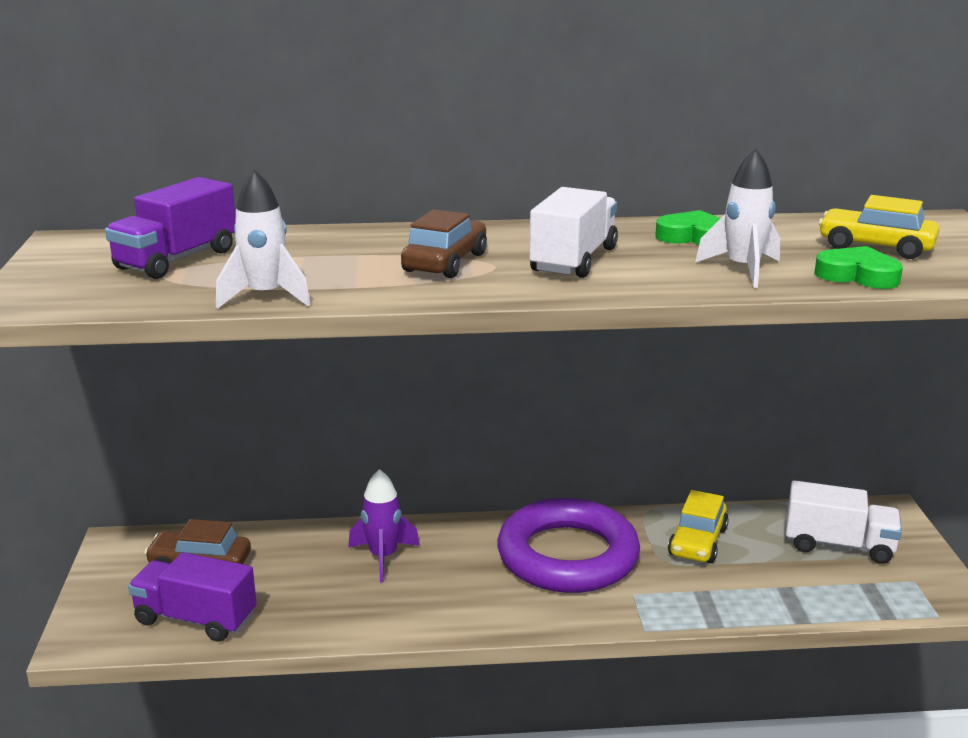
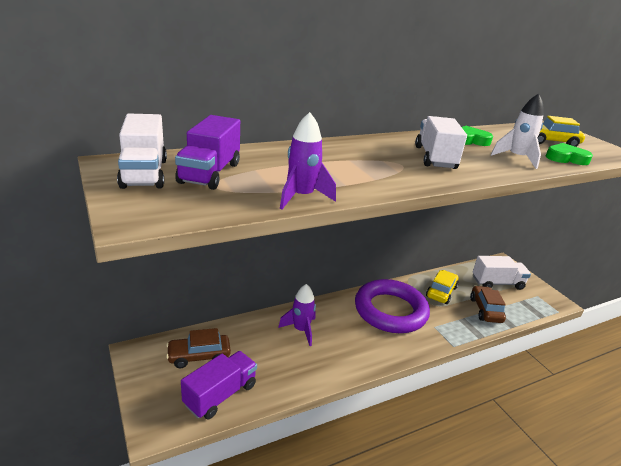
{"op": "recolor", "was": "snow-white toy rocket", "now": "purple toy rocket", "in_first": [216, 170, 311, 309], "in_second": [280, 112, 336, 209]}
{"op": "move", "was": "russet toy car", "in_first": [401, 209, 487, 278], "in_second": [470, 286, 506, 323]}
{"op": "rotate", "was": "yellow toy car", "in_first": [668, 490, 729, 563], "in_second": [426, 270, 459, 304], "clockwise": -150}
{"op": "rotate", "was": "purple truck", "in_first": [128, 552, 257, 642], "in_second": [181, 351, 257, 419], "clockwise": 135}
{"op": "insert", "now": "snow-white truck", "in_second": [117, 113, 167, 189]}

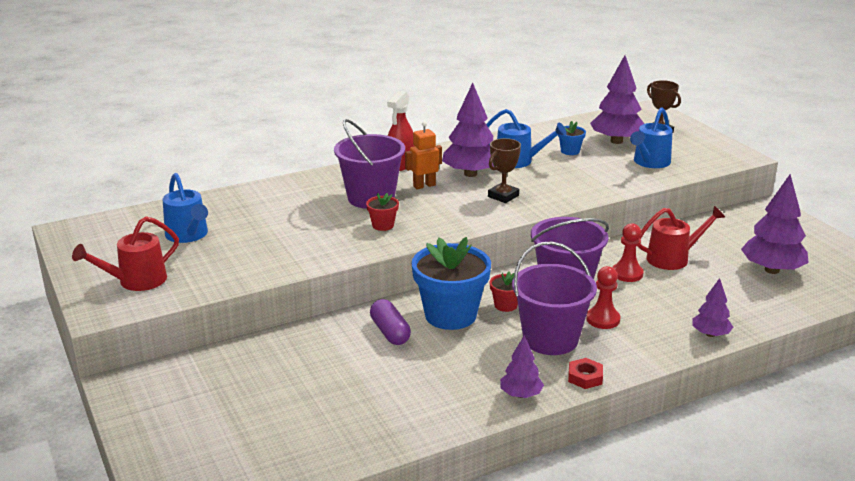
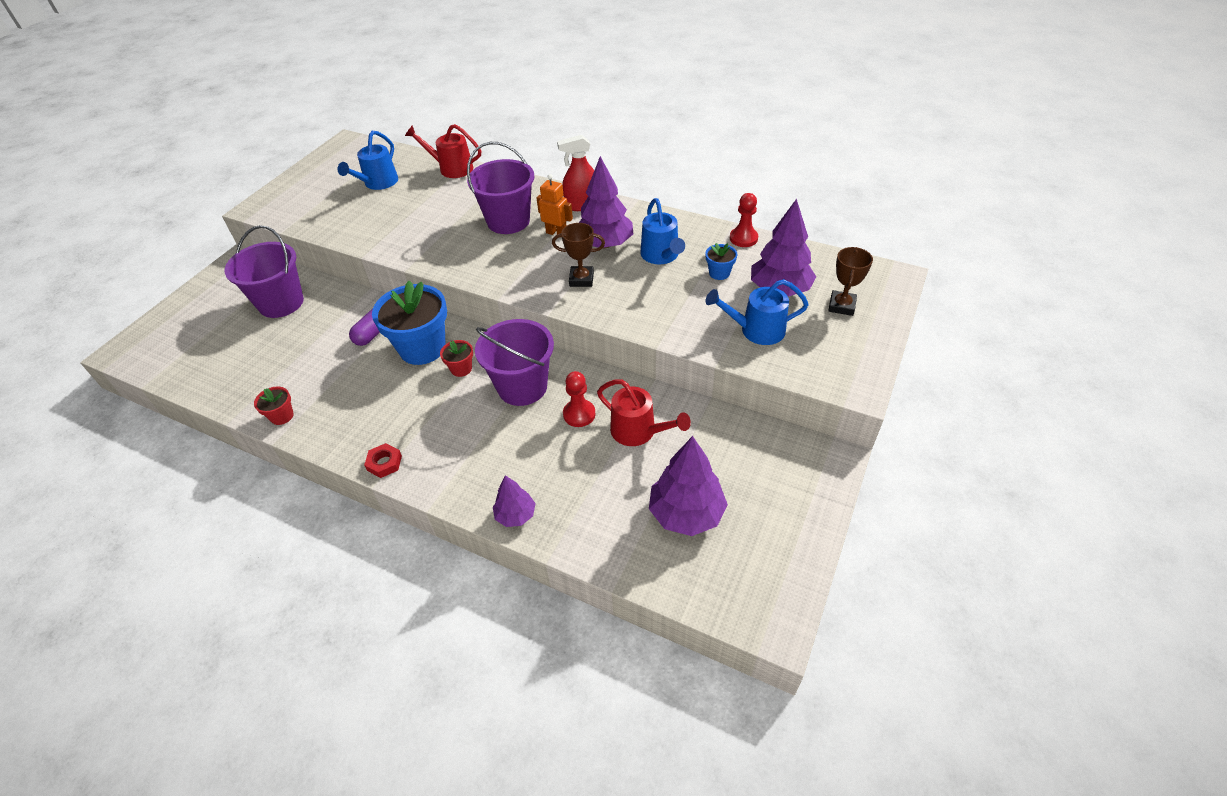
{"op": "move", "was": "red flower pot", "in_first": [366, 193, 399, 231], "in_second": [254, 386, 294, 425]}
{"op": "move", "was": "red watering pot", "in_first": [72, 216, 179, 291], "in_second": [405, 124, 481, 178]}
{"op": "move", "was": "purple sand bucket", "in_first": [512, 241, 597, 355], "in_second": [224, 225, 304, 318]}
{"op": "move", "was": "red pawn", "in_first": [586, 266, 620, 329], "in_second": [730, 193, 758, 247]}
{"op": "delete", "was": "purple toy tree", "in_first": [500, 335, 544, 398]}

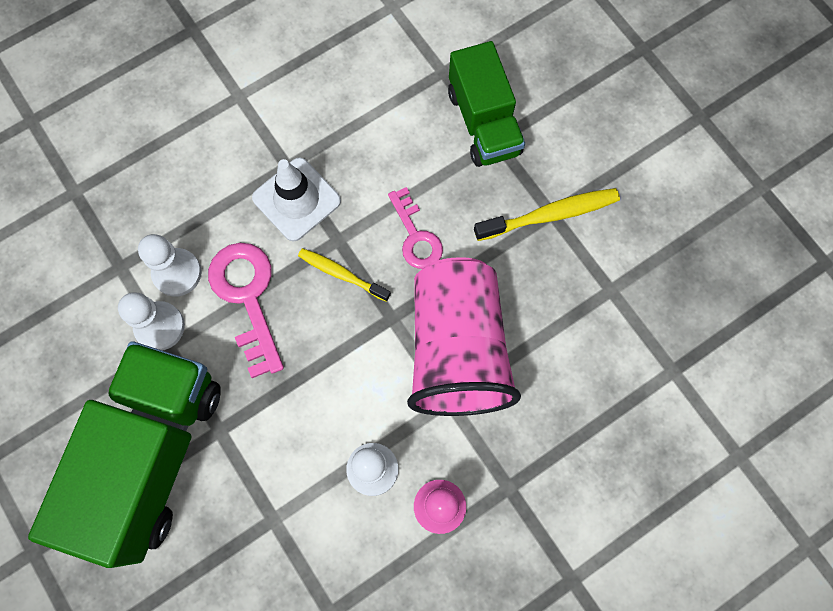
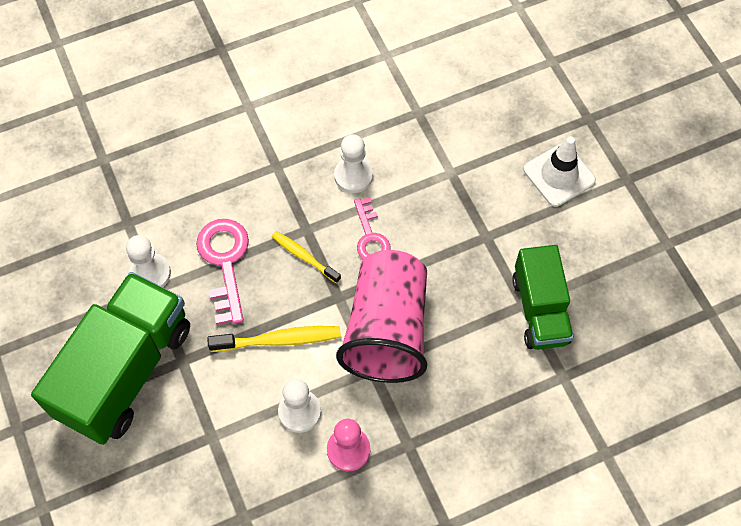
{"op": "move", "was": "green truck", "in_first": [448, 41, 525, 167], "in_second": [512, 245, 574, 350]}
{"op": "move", "was": "snow-white road cone", "in_first": [252, 158, 341, 242], "in_second": [523, 136, 596, 207]}
{"op": "move", "was": "yellow tooth brush", "in_first": [474, 188, 620, 241], "in_second": [207, 326, 341, 352]}
{"op": "move", "was": "snow-white pawn", "in_first": [138, 234, 202, 297], "in_second": [334, 134, 373, 193]}

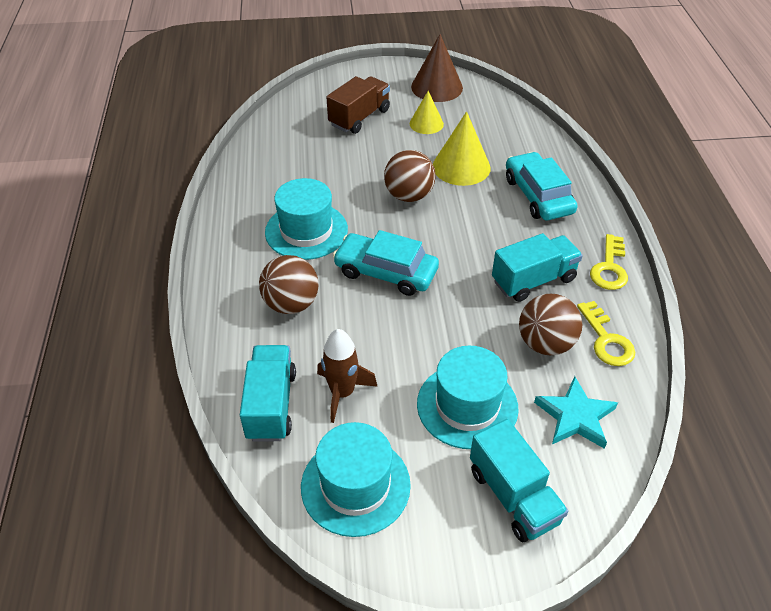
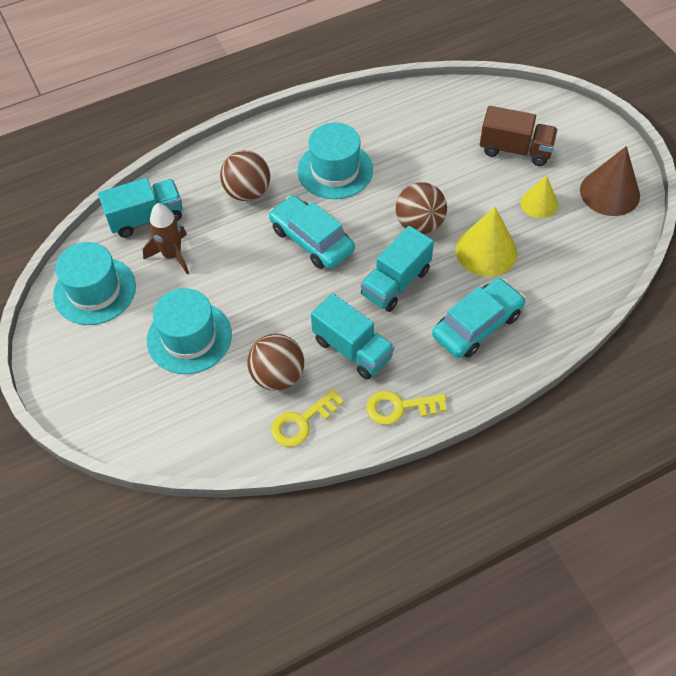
{"op": "rotate", "was": "turquoise toy car", "in_first": [333, 230, 439, 296], "in_second": [269, 195, 355, 269], "clockwise": -45}
{"op": "delete", "was": "turquoise star", "in_first": [534, 376, 618, 449]}
{"op": "move", "was": "turquoise truck", "in_first": [470, 419, 568, 542], "in_second": [361, 226, 434, 312]}

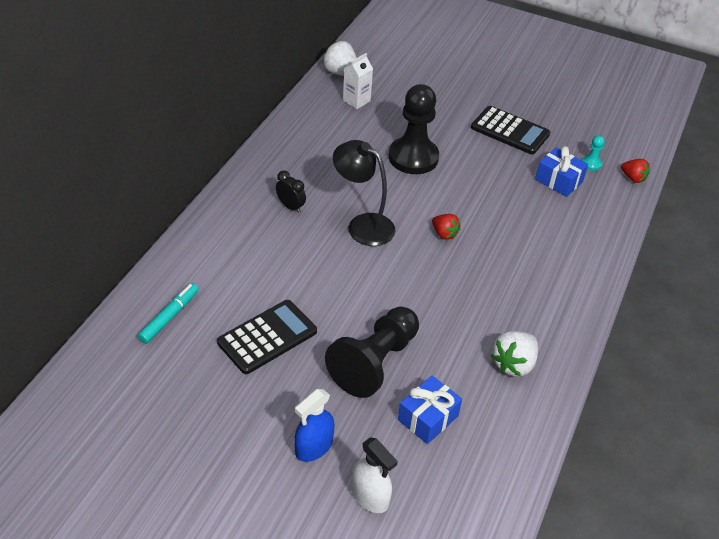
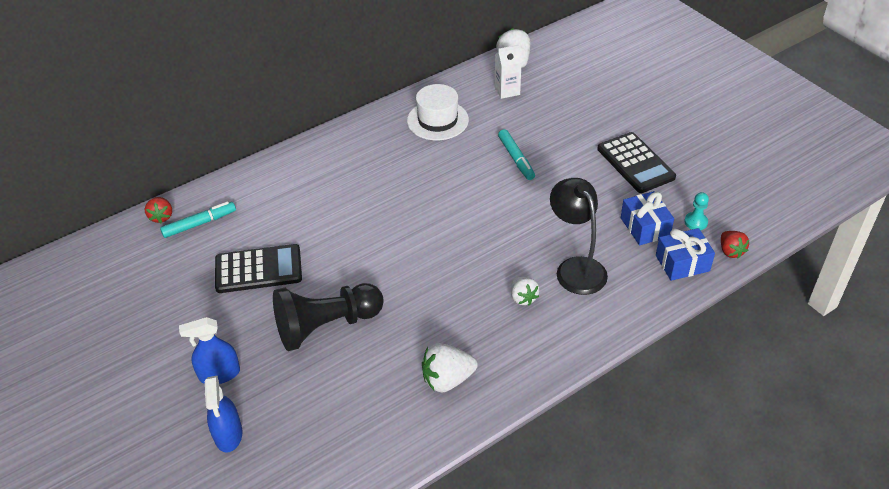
{"op": "replace", "was": "black pawn", "now": "turquoise marker pen", "in_first": [389, 84, 439, 174], "in_second": [498, 129, 535, 180]}
{"op": "move", "was": "black lamp", "in_first": [333, 140, 395, 246], "in_second": [550, 178, 608, 295]}
{"op": "delete", "was": "black alarm clock", "in_first": [276, 170, 306, 213]}
{"op": "move", "was": "red berry", "in_first": [432, 214, 460, 240], "in_second": [145, 197, 172, 223]}
{"op": "move", "was": "royal blue wrapped gift", "in_first": [398, 376, 462, 444], "in_second": [656, 228, 715, 281]}
{"op": "recolor", "was": "snow-white sprayer", "now": "royal blue sprayer", "in_first": [351, 437, 398, 513], "in_second": [205, 376, 242, 452]}
{"op": "insert", "now": "snow-white top hat", "in_second": [407, 84, 469, 140]}
{"op": "insert", "now": "snow-white berry", "in_second": [511, 277, 539, 305]}

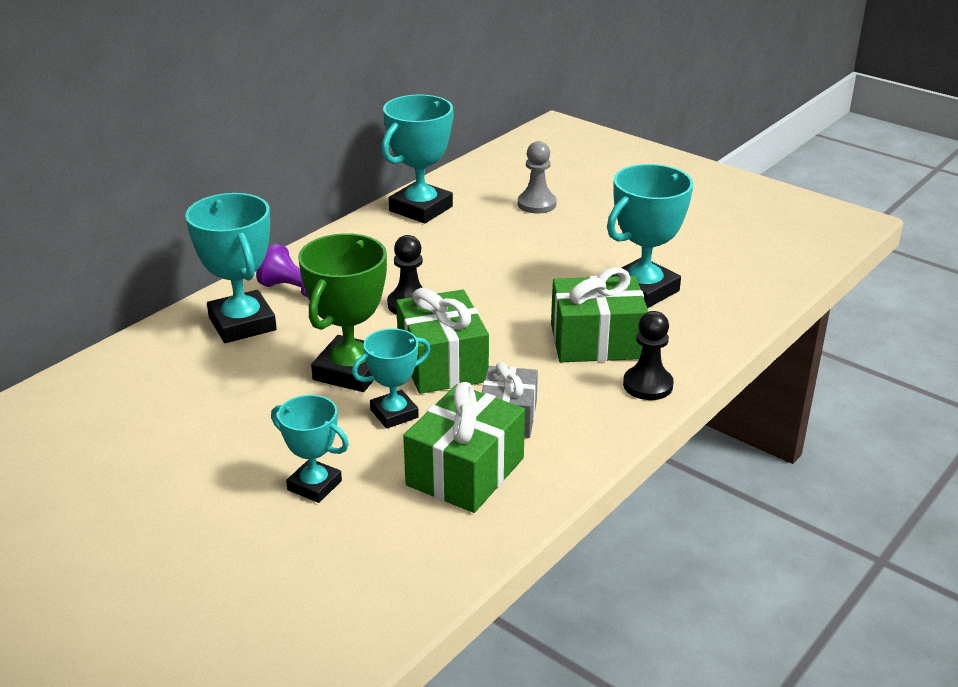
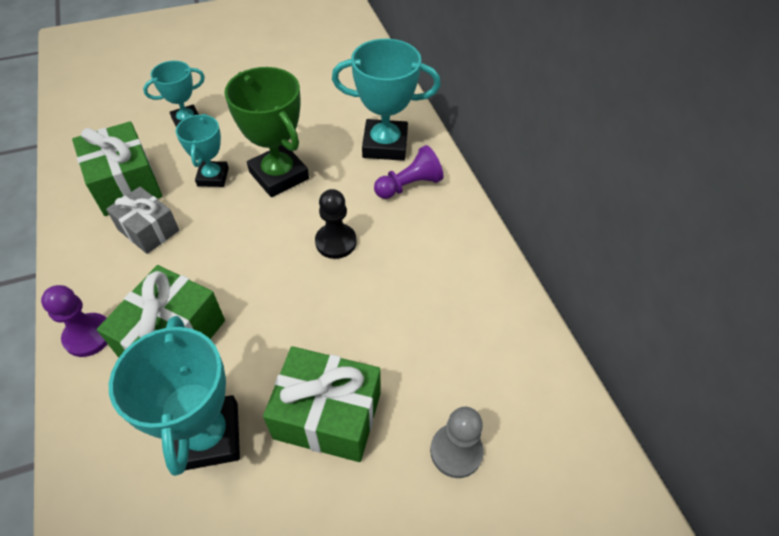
{"op": "delete", "was": "turquoise prize cup", "in_first": [382, 94, 454, 223]}
{"op": "move", "was": "green wrapped gift", "in_first": [396, 287, 489, 394], "in_second": [263, 346, 381, 462]}
{"op": "recolor", "was": "black pawn", "now": "purple pawn", "in_first": [623, 311, 674, 400], "in_second": [41, 285, 108, 357]}

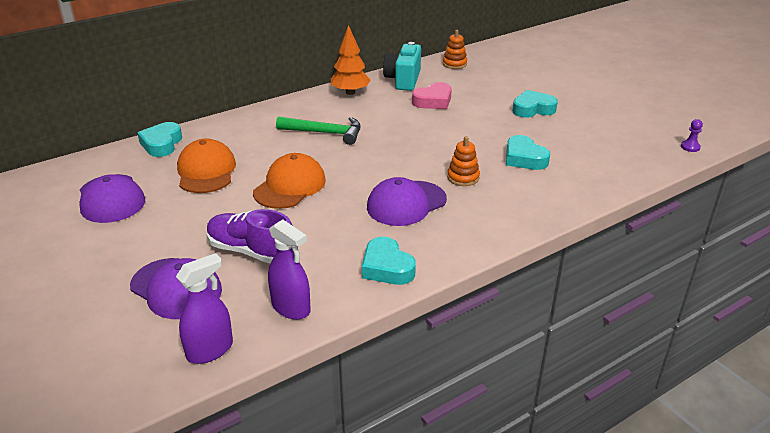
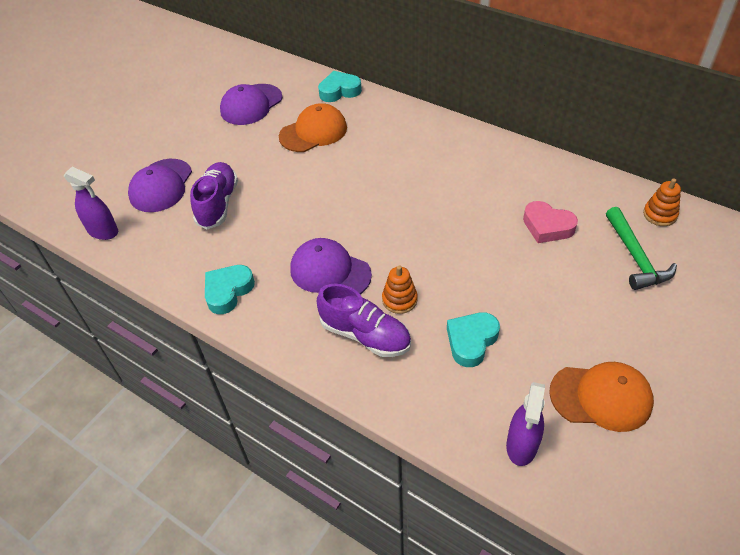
{"op": "delete", "was": "orange toy tree", "in_first": [331, 25, 370, 95]}
{"op": "delete", "was": "turquoise compact camera", "in_first": [383, 42, 421, 91]}
{"op": "delete", "was": "turquoise heart", "in_first": [512, 90, 558, 118]}
{"op": "move", "was": "green claw hammer", "in_first": [276, 116, 361, 145], "in_second": [606, 207, 677, 290]}
{"op": "delete", "was": "purple pawn", "in_first": [681, 119, 703, 152]}
{"op": "move", "was": "orange peaked cap", "in_first": [253, 153, 326, 209], "in_second": [549, 362, 654, 432]}
{"op": "move", "was": "purple sprayer", "in_first": [268, 220, 311, 320], "in_second": [506, 382, 545, 466]}
{"op": "insert", "now": "purple shoe", "in_second": [317, 284, 411, 357]}

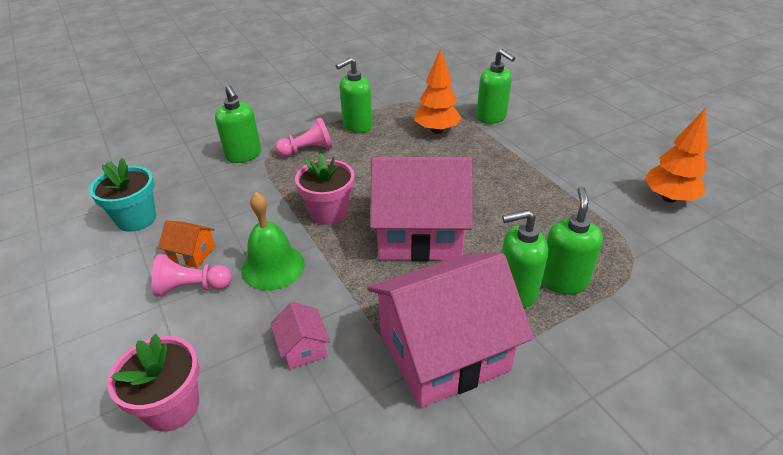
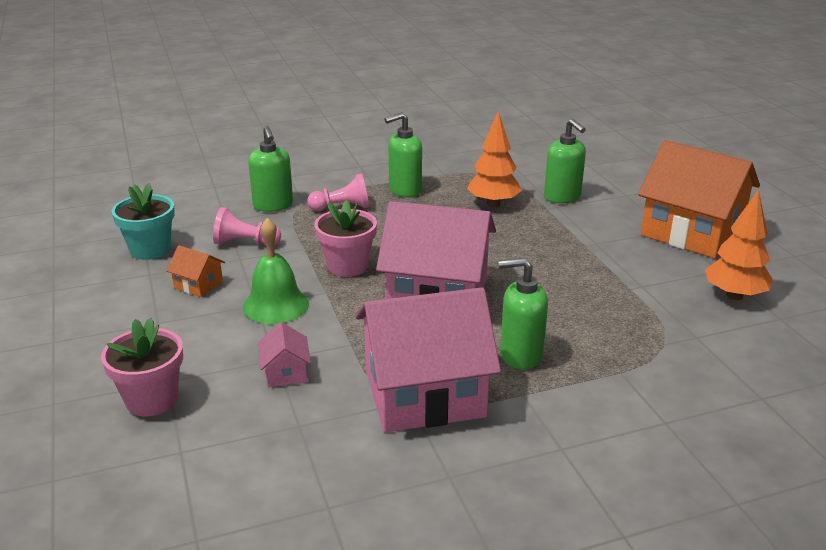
{"op": "delete", "was": "green soap pump", "in_first": [542, 186, 603, 294]}
{"op": "move", "was": "rosy pawn", "in_first": [151, 254, 232, 297], "in_second": [213, 207, 281, 245]}
{"op": "insert", "now": "orange toy house", "in_second": [638, 140, 760, 258]}

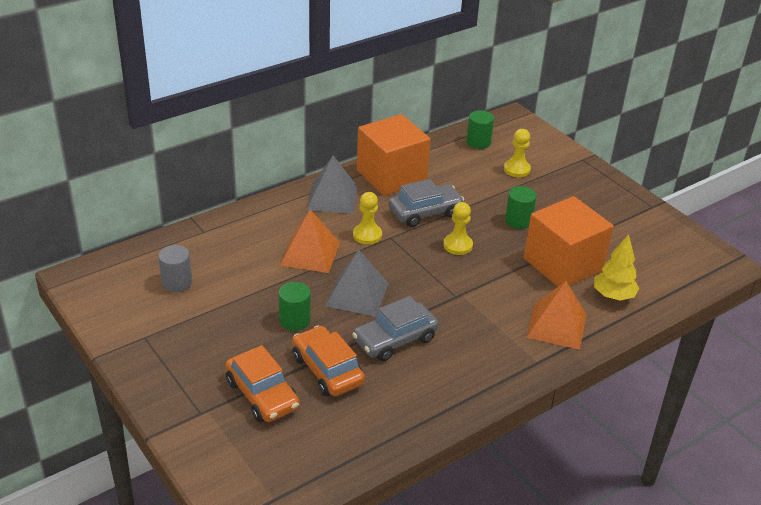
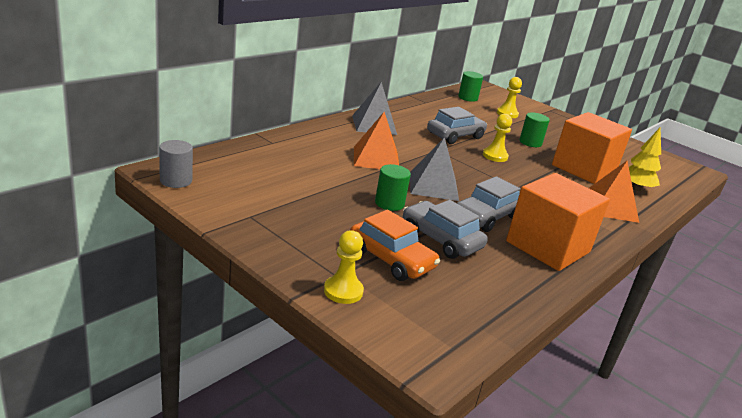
{"op": "move", "was": "orange solid cube", "in_first": [357, 114, 431, 196], "in_second": [506, 173, 610, 271]}
{"op": "move", "was": "yellow pawn", "in_first": [353, 192, 382, 245], "in_second": [324, 230, 364, 304]}
{"op": "move", "was": "grey cylinder", "in_first": [158, 245, 192, 292], "in_second": [159, 140, 193, 188]}
{"op": "recolor", "was": "orange toy car", "now": "grey toy car", "in_first": [292, 325, 365, 397], "in_second": [403, 200, 488, 259]}

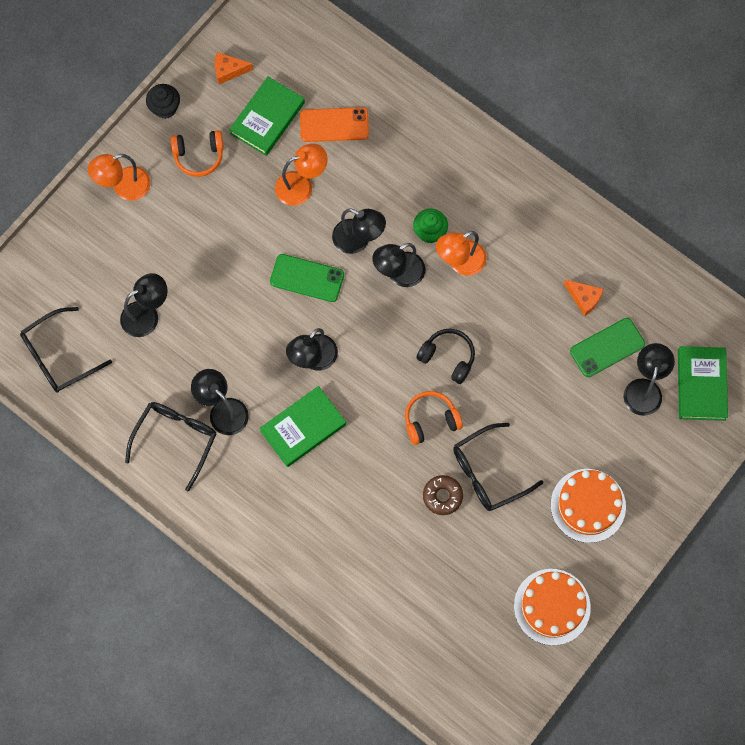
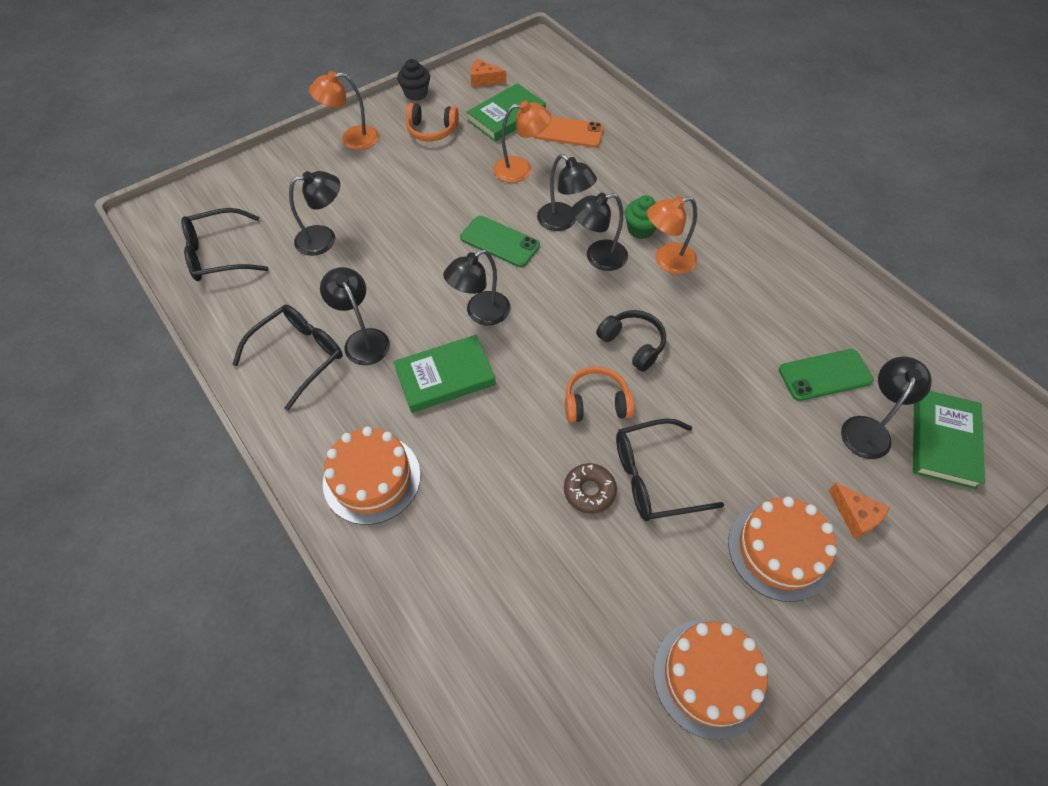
{"op": "move", "was": "orange cheese wedge", "in_first": [564, 279, 604, 316], "in_second": [828, 483, 890, 539]}
{"op": "insert", "now": "orange cake", "in_second": [323, 426, 421, 525]}

